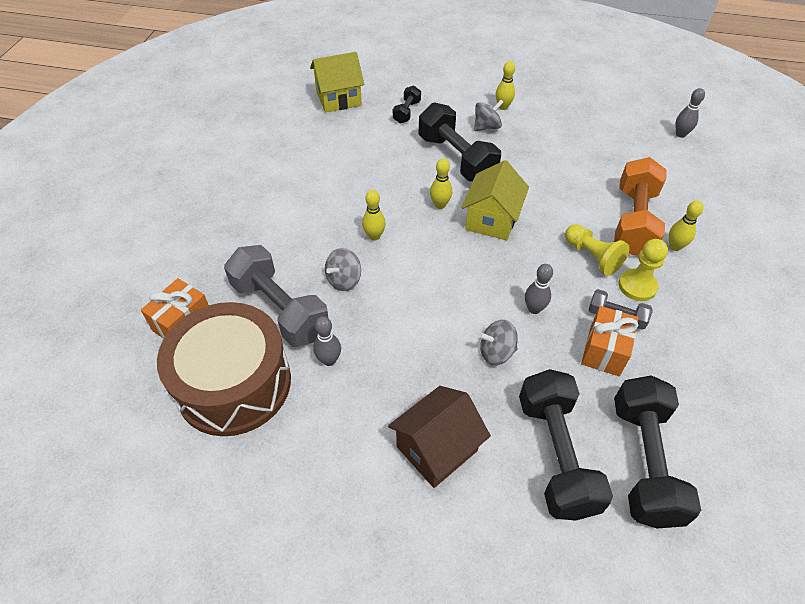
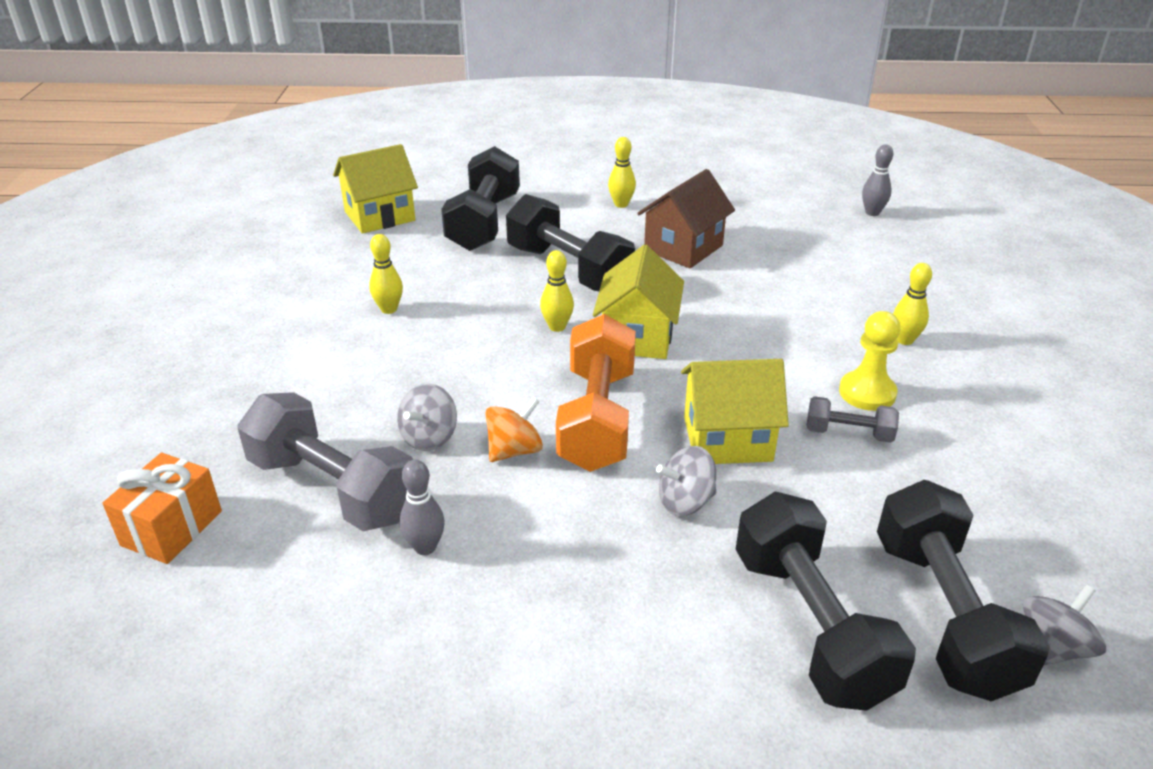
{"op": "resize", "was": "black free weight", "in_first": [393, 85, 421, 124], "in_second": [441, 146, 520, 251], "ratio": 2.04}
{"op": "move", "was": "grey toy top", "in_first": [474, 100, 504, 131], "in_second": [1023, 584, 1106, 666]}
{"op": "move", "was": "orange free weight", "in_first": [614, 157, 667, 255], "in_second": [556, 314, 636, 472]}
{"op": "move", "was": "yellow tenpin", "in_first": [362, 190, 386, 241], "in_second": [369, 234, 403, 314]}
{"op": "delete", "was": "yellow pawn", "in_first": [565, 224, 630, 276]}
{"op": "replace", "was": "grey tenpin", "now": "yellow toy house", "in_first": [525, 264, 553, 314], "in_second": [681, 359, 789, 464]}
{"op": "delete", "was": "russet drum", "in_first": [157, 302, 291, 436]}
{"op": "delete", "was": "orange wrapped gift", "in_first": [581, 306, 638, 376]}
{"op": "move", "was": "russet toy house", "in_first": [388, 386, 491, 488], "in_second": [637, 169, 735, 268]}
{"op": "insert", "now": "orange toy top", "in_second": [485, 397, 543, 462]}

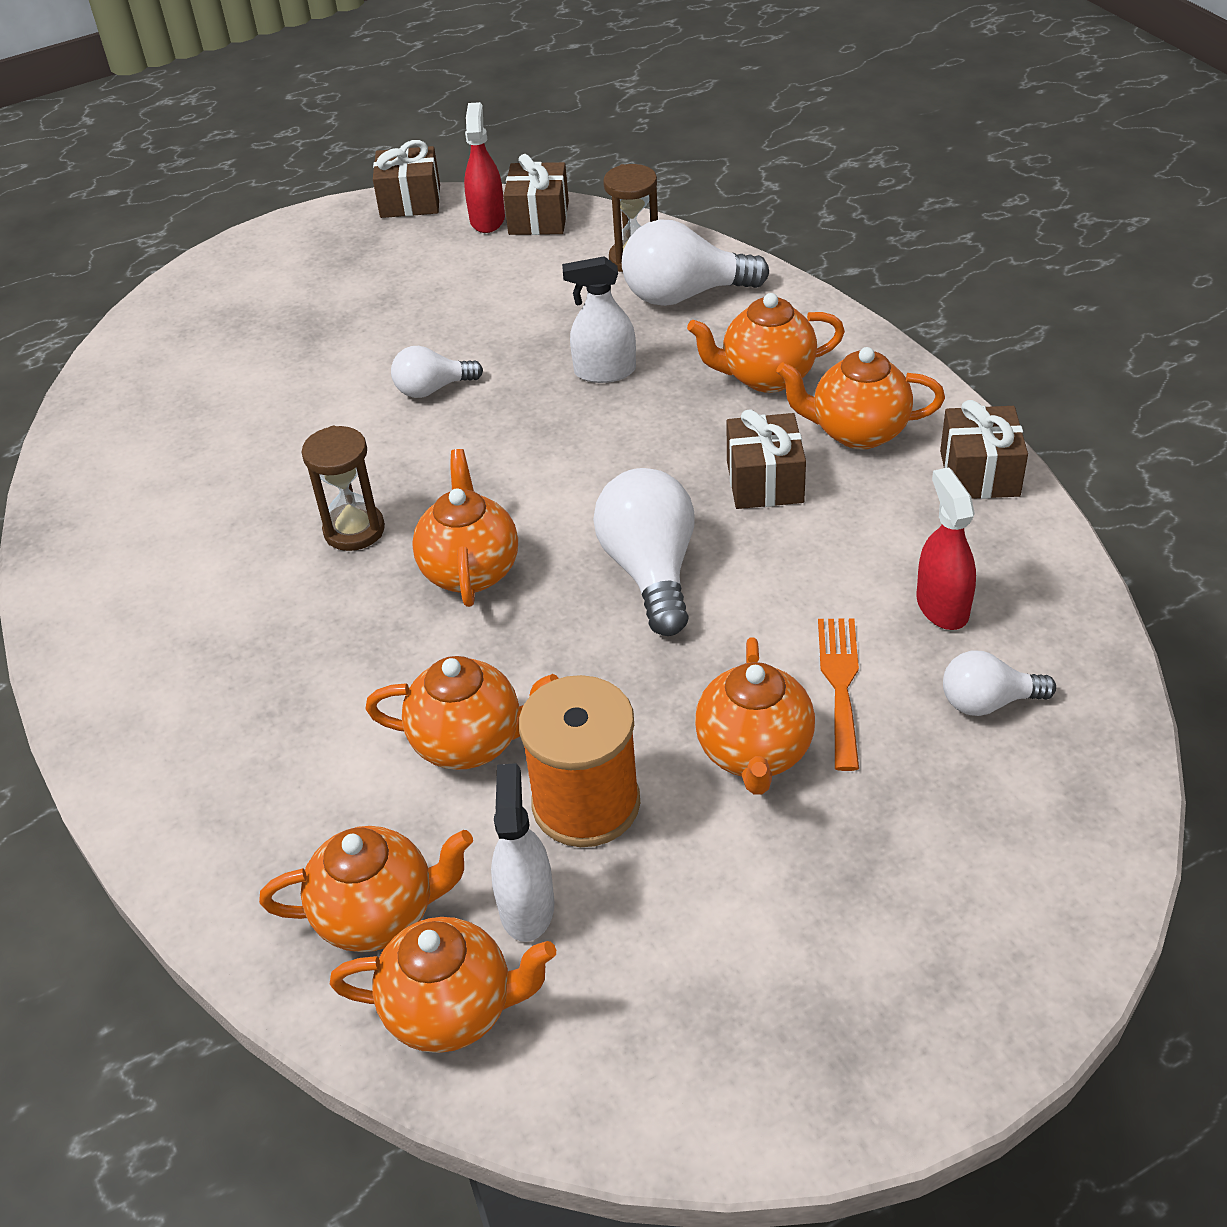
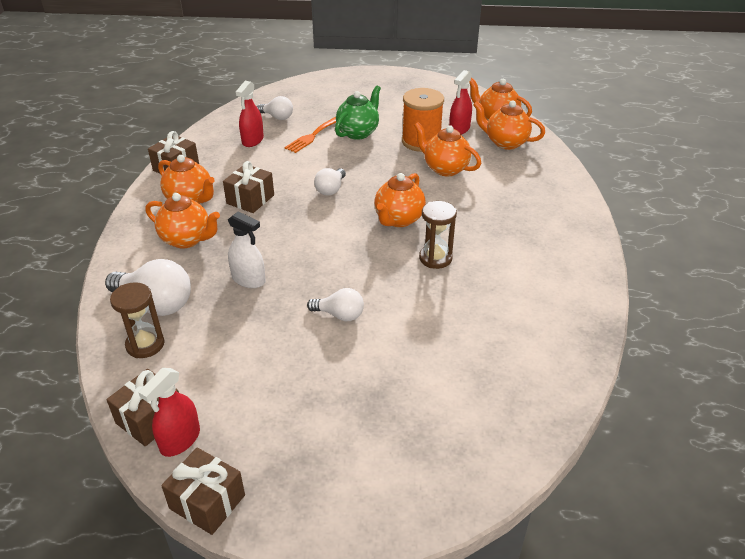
{"op": "resize", "was": "snow-white bulb", "in_first": [593, 468, 695, 636], "in_second": [314, 168, 346, 196], "ratio": 0.59}
{"op": "recolor", "was": "orange china teapot", "now": "green china teapot", "in_first": [695, 637, 815, 794], "in_second": [335, 85, 381, 140]}
{"op": "recolor", "was": "snow-white sprayer", "now": "red sprayer", "in_first": [491, 763, 555, 942], "in_second": [449, 70, 472, 135]}

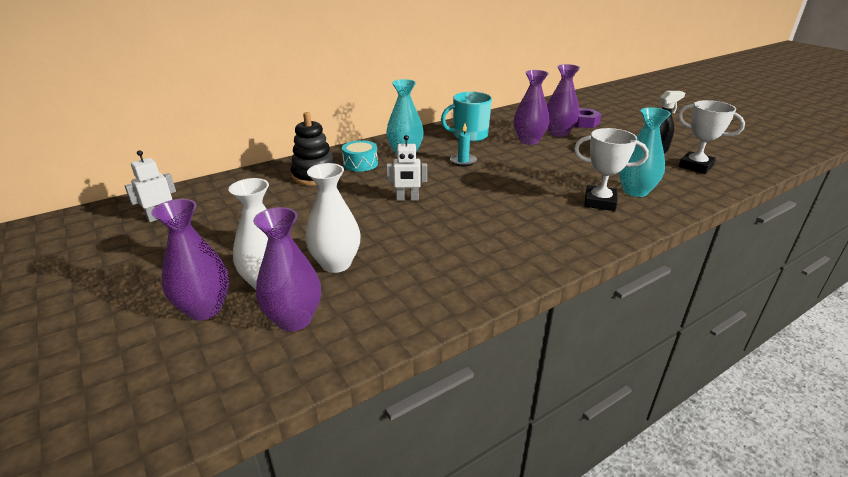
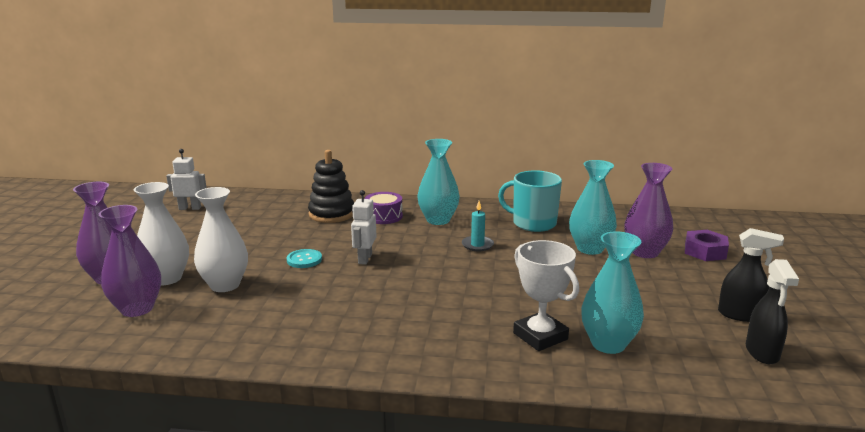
{"op": "recolor", "was": "purple vase", "now": "turquoise vase", "in_first": [514, 70, 549, 145], "in_second": [569, 160, 617, 255]}
{"op": "replace", "was": "snow-white prize cup", "now": "black sprayer", "in_first": [678, 100, 745, 174], "in_second": [746, 259, 799, 364]}
{"op": "rotate", "was": "snow-white toy robot", "in_first": [386, 135, 427, 201], "in_second": [351, 190, 377, 265], "clockwise": 60}
{"op": "recolor", "was": "turquoise drum", "now": "purple drum", "in_first": [342, 140, 378, 172], "in_second": [365, 192, 403, 224]}
{"op": "insert", "now": "turquoise sewing button", "in_second": [287, 249, 322, 268]}

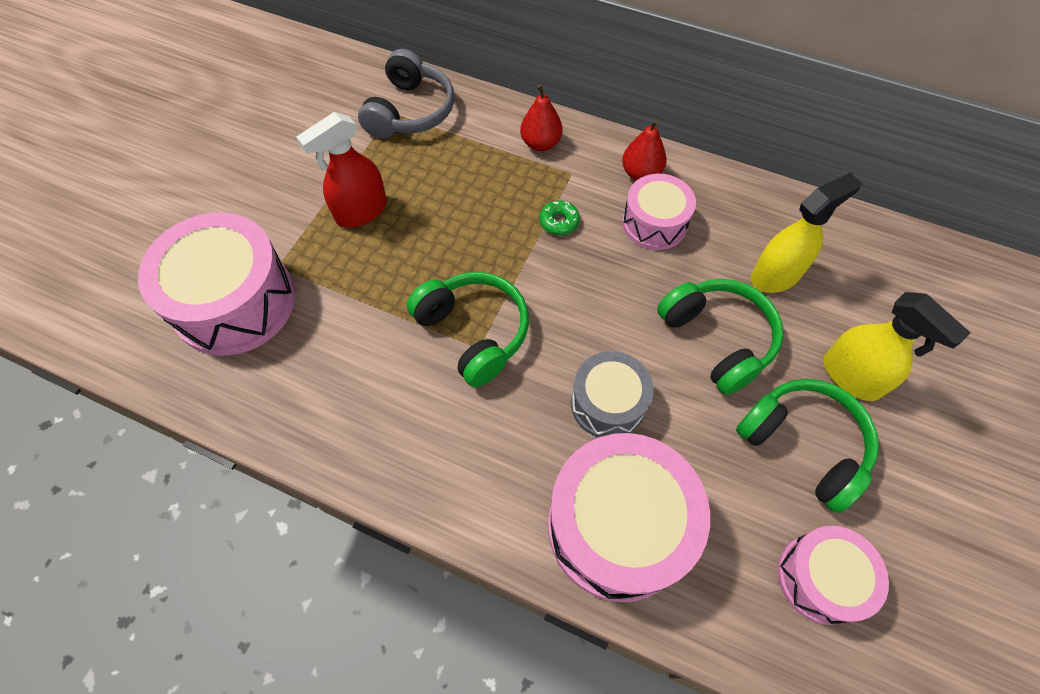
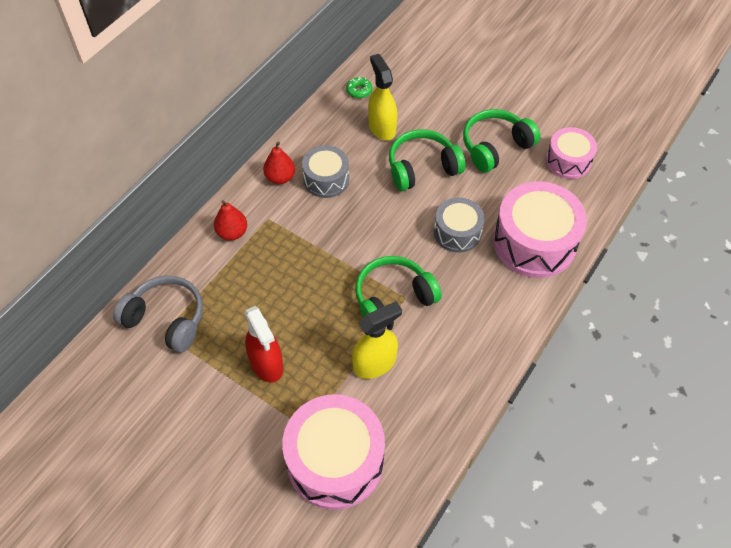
{"op": "recolor", "was": "rosy drum", "now": "grey drum", "in_first": [622, 174, 696, 250], "in_second": [302, 145, 349, 198]}
{"op": "move", "was": "green doughnut", "in_first": [540, 200, 580, 235], "in_second": [346, 77, 372, 98]}
{"op": "move", "was": "yellow sprayer", "in_first": [824, 292, 971, 401], "in_second": [352, 301, 402, 379]}

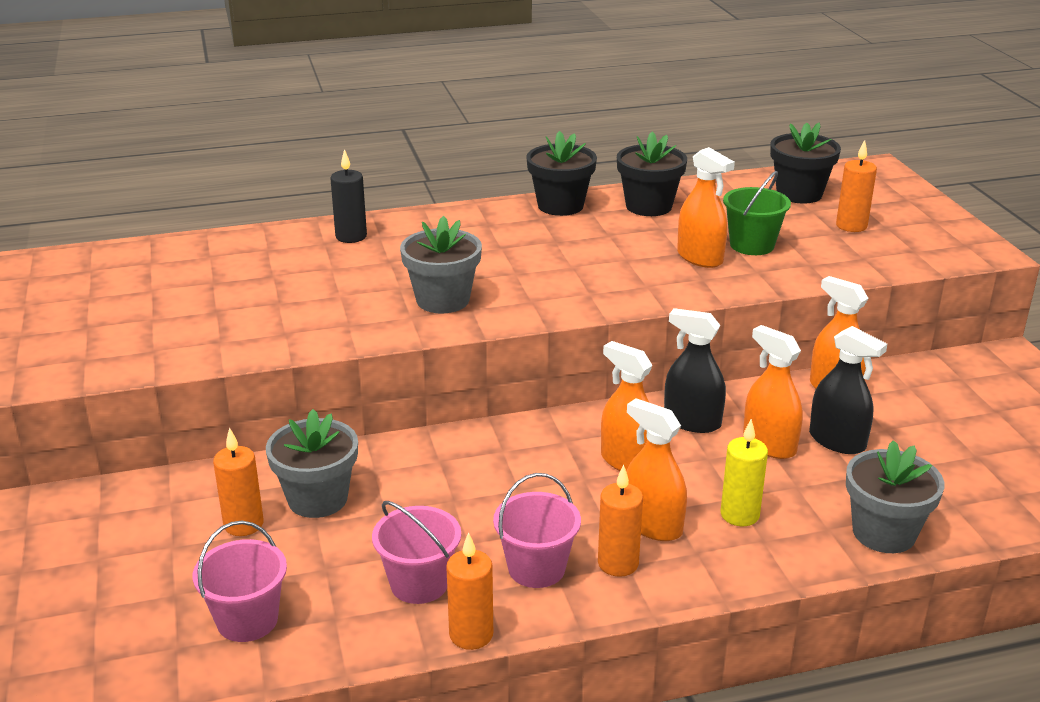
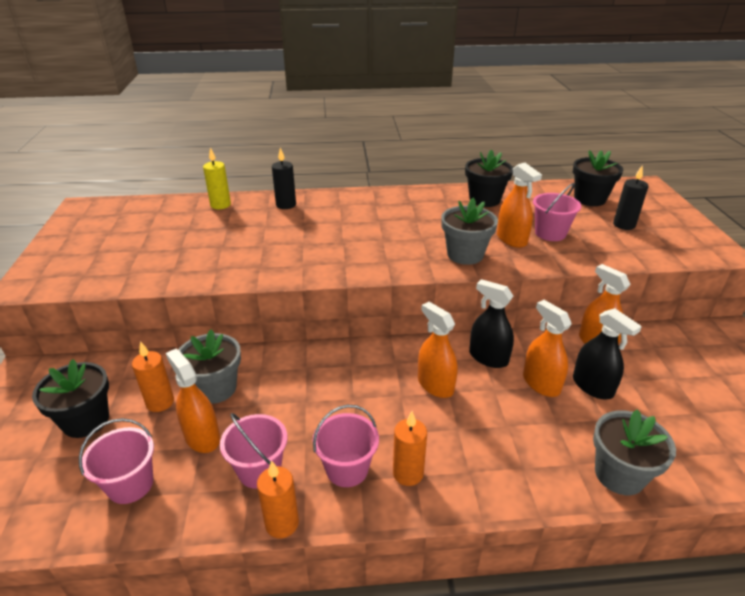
{"op": "move", "was": "black flower pot", "in_first": [526, 131, 597, 216], "in_second": [32, 359, 109, 438]}
{"op": "recolor", "was": "orange pillar candle", "now": "black pillar candle", "in_first": [836, 140, 877, 232], "in_second": [613, 165, 648, 230]}
{"op": "recolor", "was": "green sand bucket", "now": "rosy sand bucket", "in_first": [723, 171, 791, 255], "in_second": [533, 183, 582, 241]}
{"op": "move", "was": "grey flower pot", "in_first": [400, 216, 482, 314], "in_second": [441, 198, 498, 265]}
{"op": "move", "was": "orange sprayer", "in_first": [626, 398, 687, 541], "in_second": [166, 349, 220, 453]}
{"op": "move", "was": "yellow pillar candle", "in_first": [720, 419, 768, 526], "in_second": [203, 147, 231, 209]}

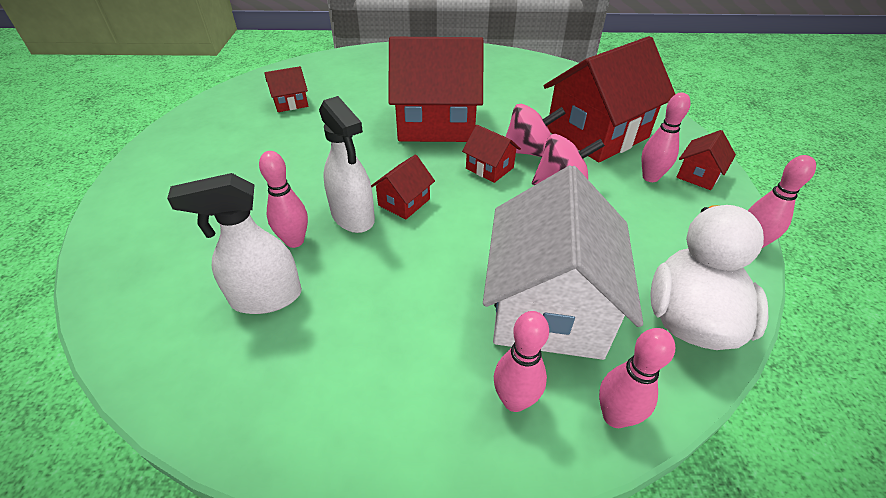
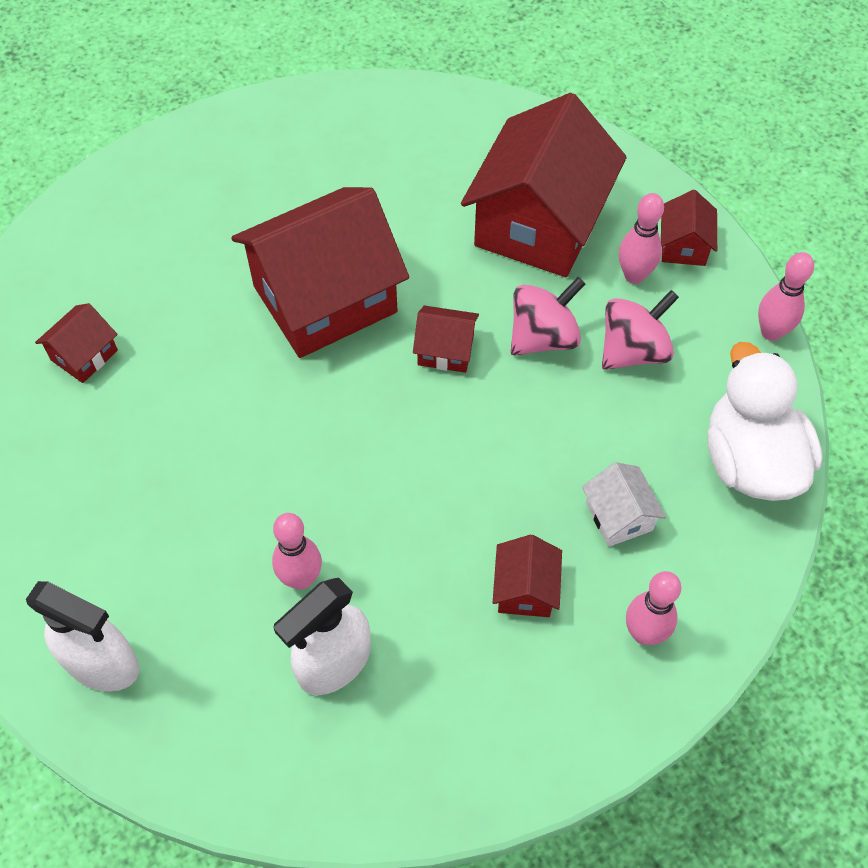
{"op": "move", "was": "snow-white sprayer", "in_first": [319, 96, 375, 233], "in_second": [26, 581, 139, 692]}
{"op": "move", "was": "rosy toy top", "in_first": [505, 104, 566, 157], "in_second": [602, 290, 679, 370]}
{"op": "move", "was": "red toy house", "in_first": [371, 154, 435, 219], "in_second": [493, 535, 562, 617]}
{"op": "resize", "was": "snow-white toy house", "in_first": [483, 165, 643, 360], "in_second": [582, 462, 666, 547], "ratio": 0.44}
{"op": "delete", "was": "rosy tenpin", "in_first": [599, 328, 675, 428]}

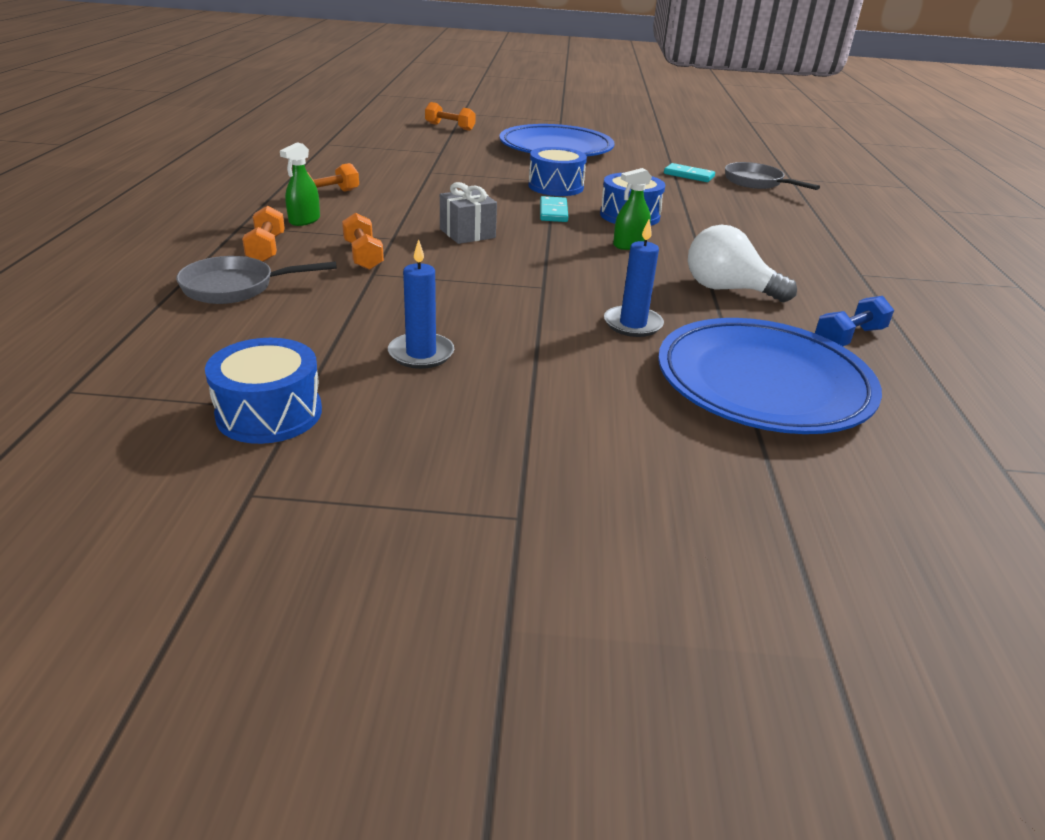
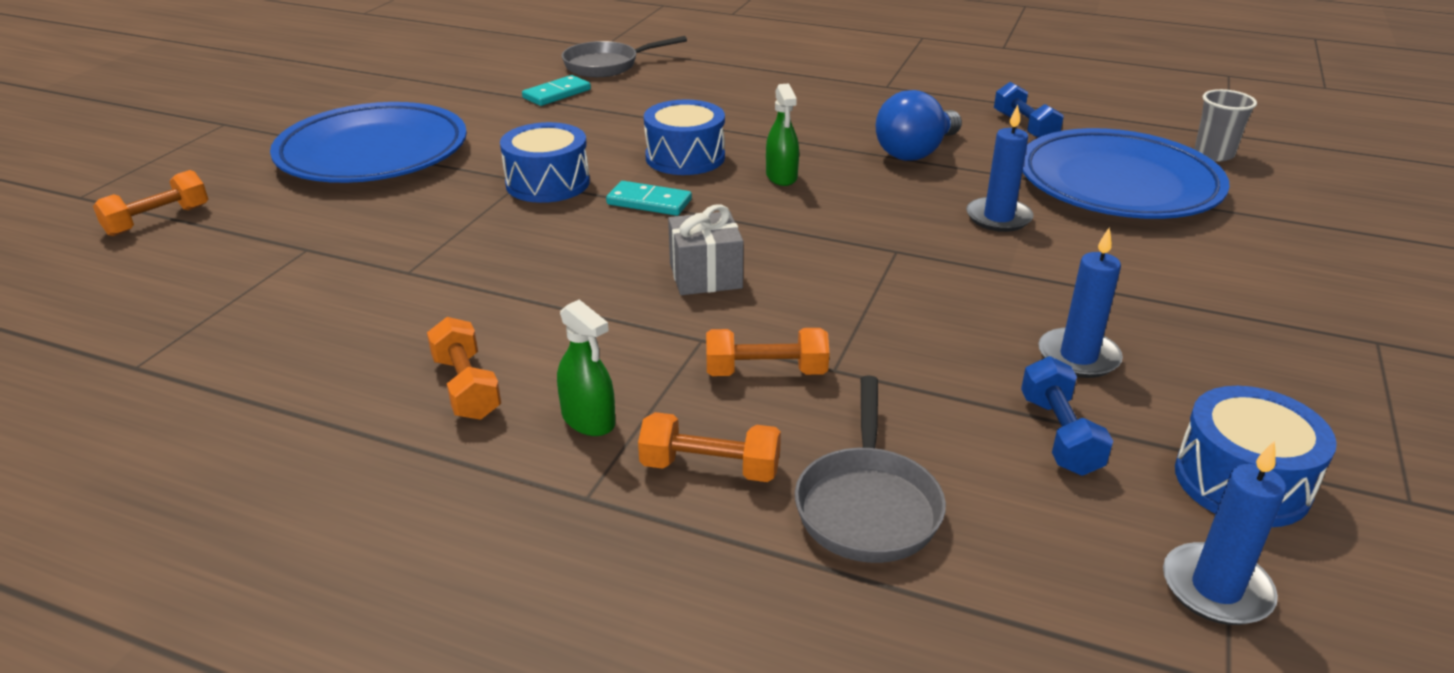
{"op": "recolor", "was": "snow-white bulb", "now": "royal blue bulb", "in_first": [688, 225, 797, 302], "in_second": [876, 90, 962, 161]}
{"op": "insert", "now": "grey tumbler", "in_second": [1194, 89, 1257, 161]}
{"op": "insert", "now": "royal blue free weight", "in_second": [1021, 356, 1113, 476]}
{"op": "insert", "now": "royal blue pillar candle", "in_second": [1163, 441, 1286, 625]}

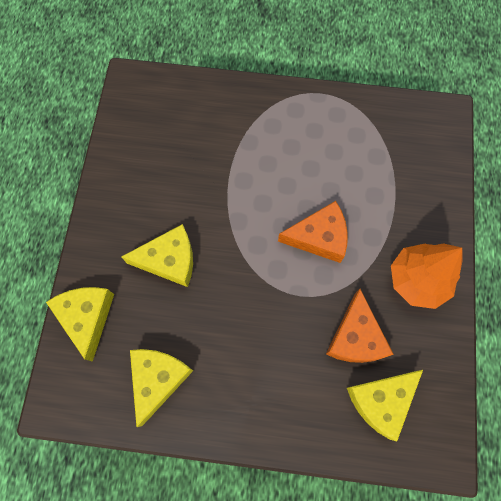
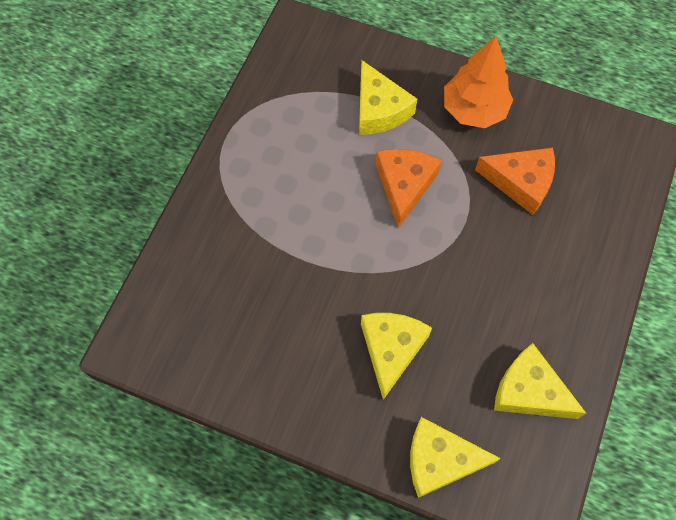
{"op": "move", "was": "yellow cheese wedge", "in_first": [347, 370, 423, 441], "in_second": [359, 60, 417, 135]}

